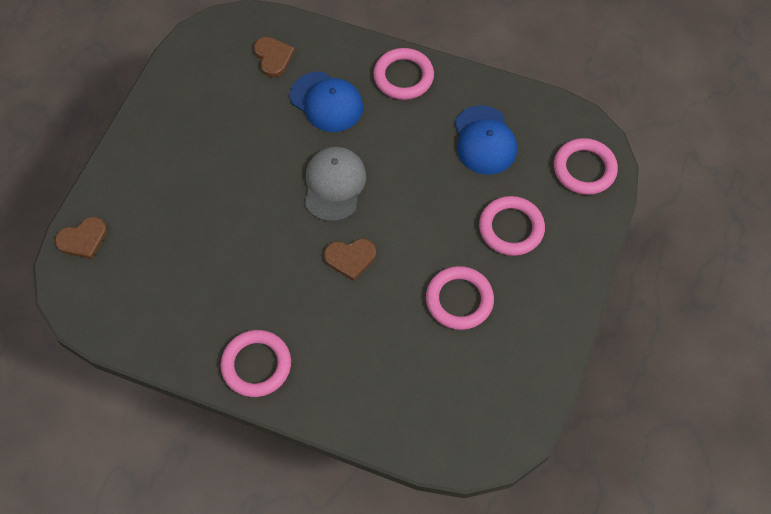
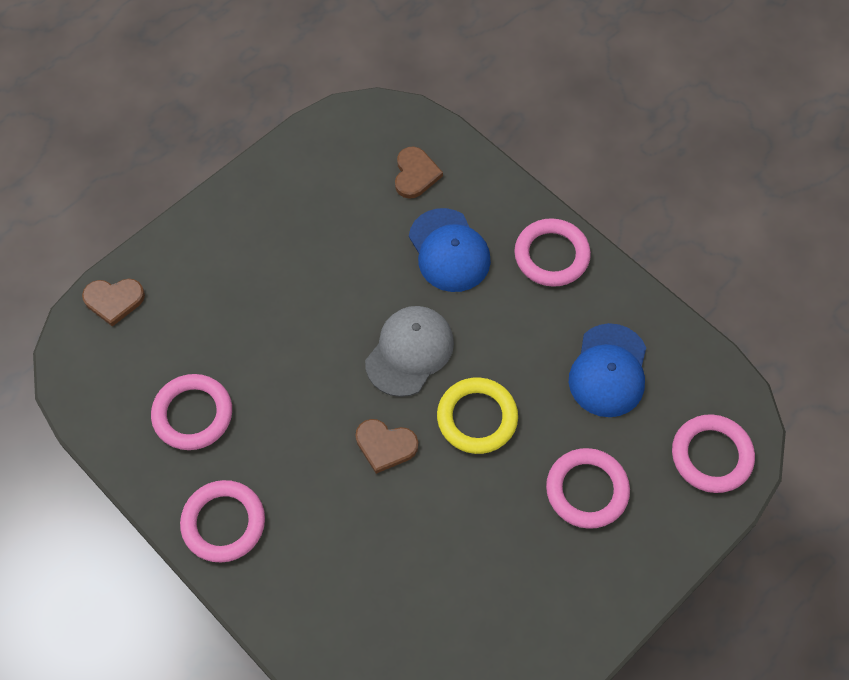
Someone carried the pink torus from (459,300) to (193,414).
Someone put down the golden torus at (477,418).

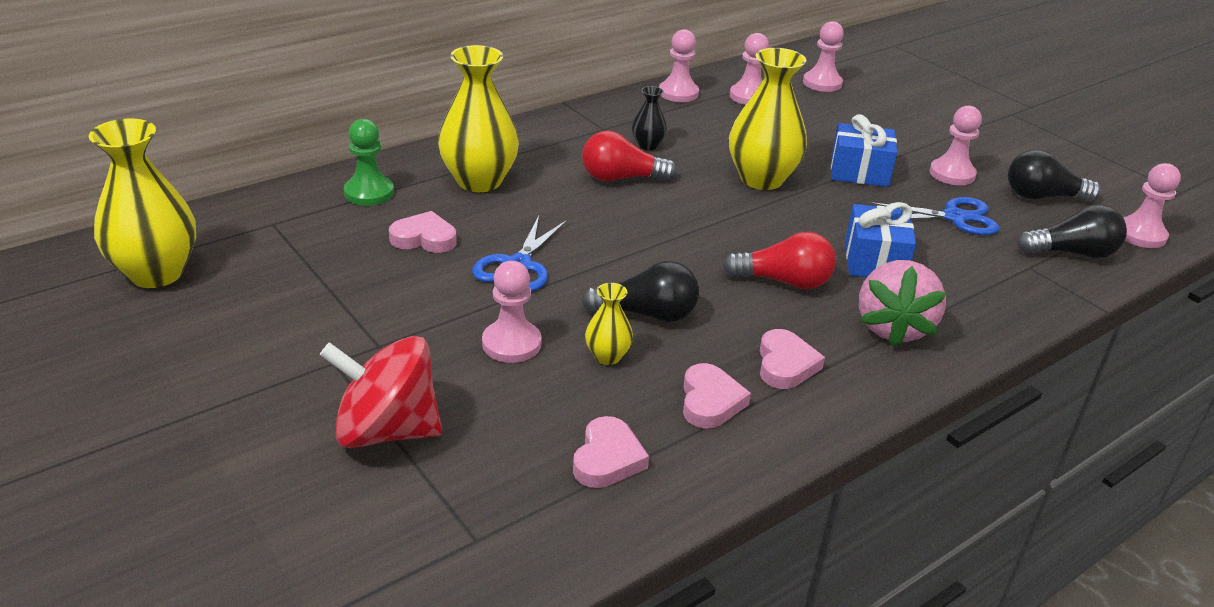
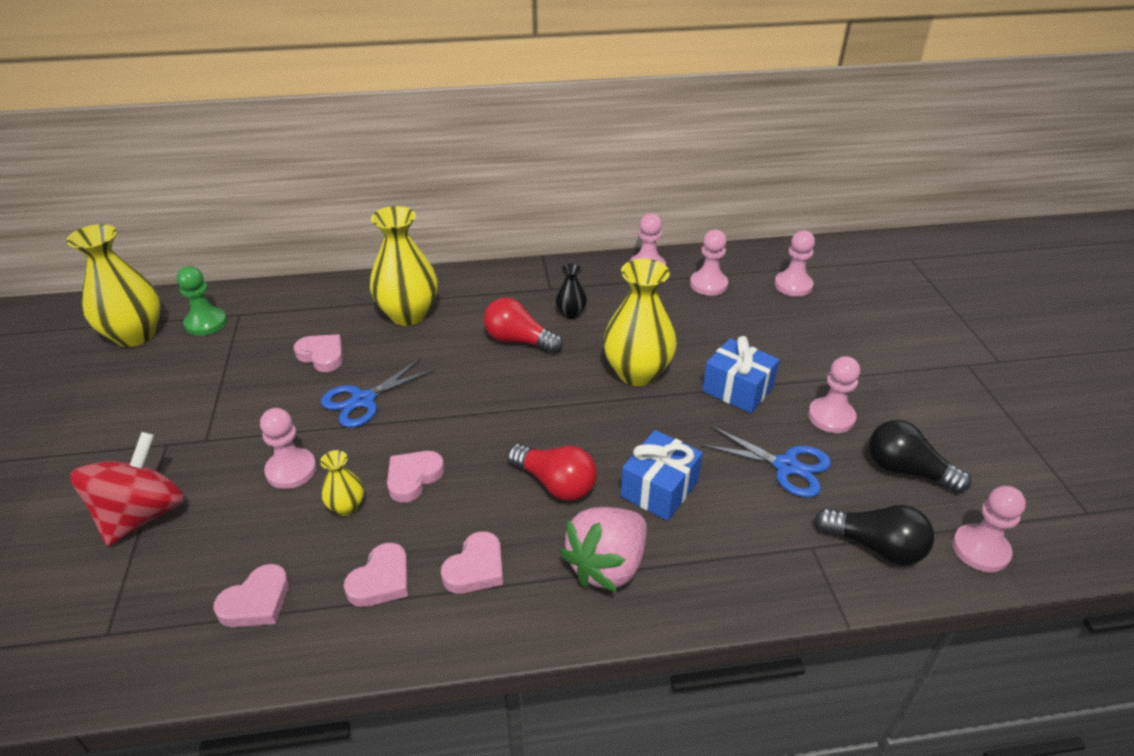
Someone carried the leaf-green pawn from (369,193) to (206,323).
Someone swapped the jet-black bulb at (647,314) for the pink heart shape at (413,478).
Someone rotated the red toy top at (387,430) by 75 degrees clockwise.

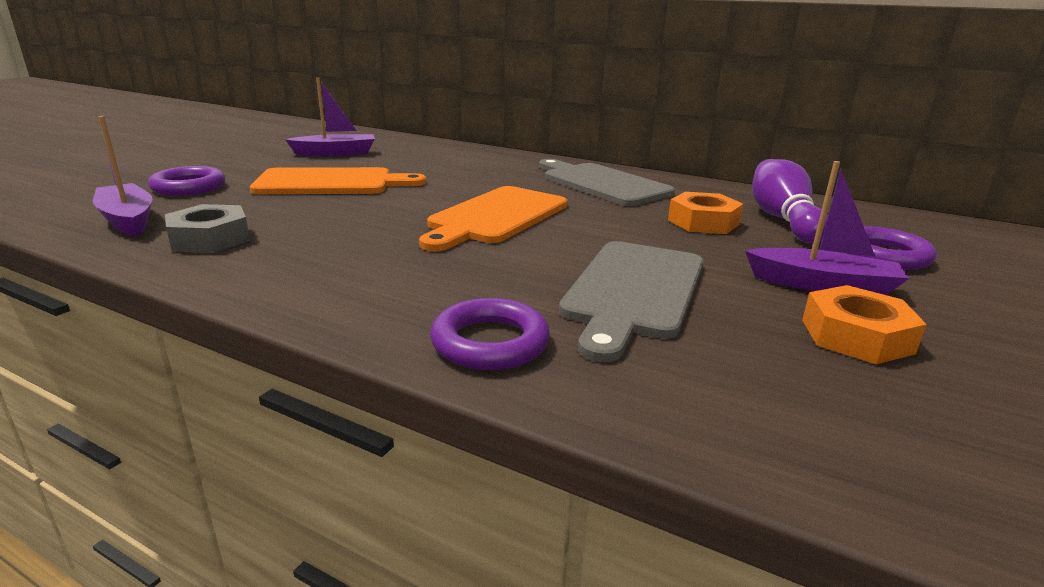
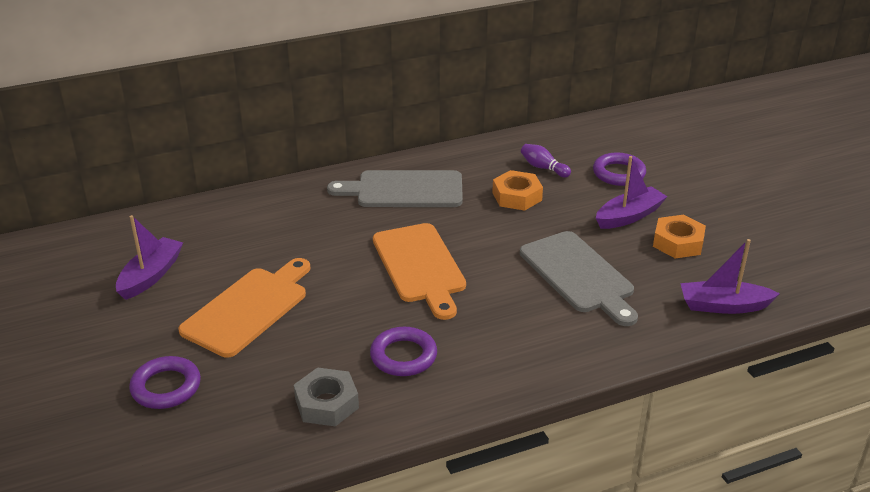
Someone carried the purple toy boat from (128,220) to (723,306).
Someone scaled the purple skittle at (782,219) by 0.56.
Someone carried the purple torus from (490,342) to (403,356).

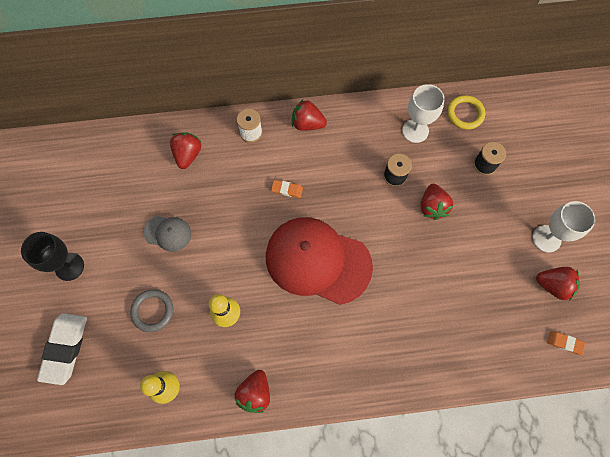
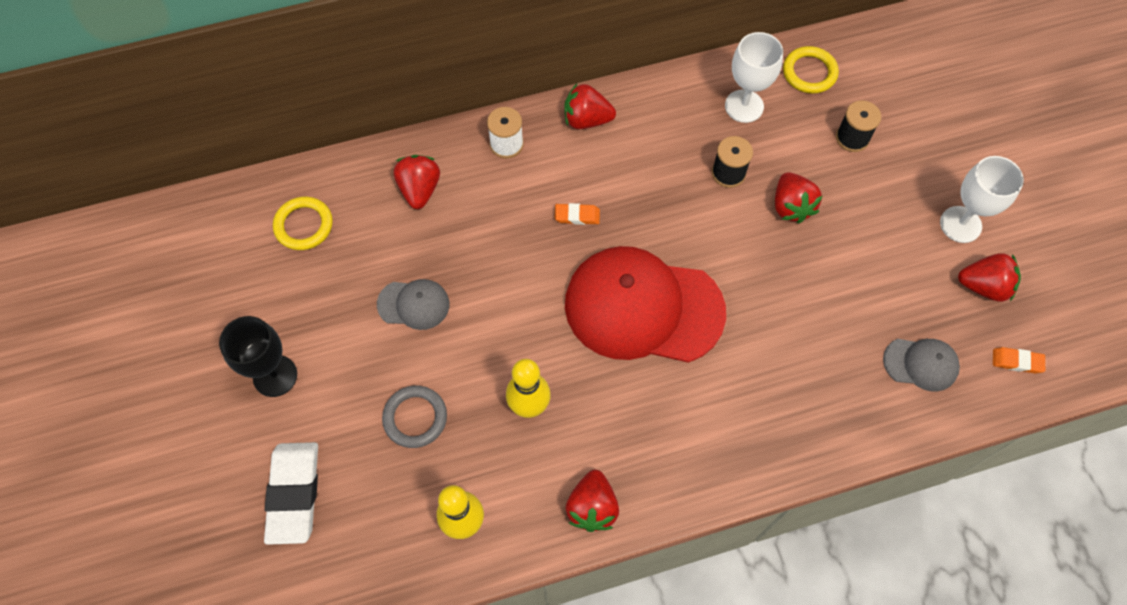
Someone put down the golden torus at (304,225).
Someone put down the gray cap at (921,364).

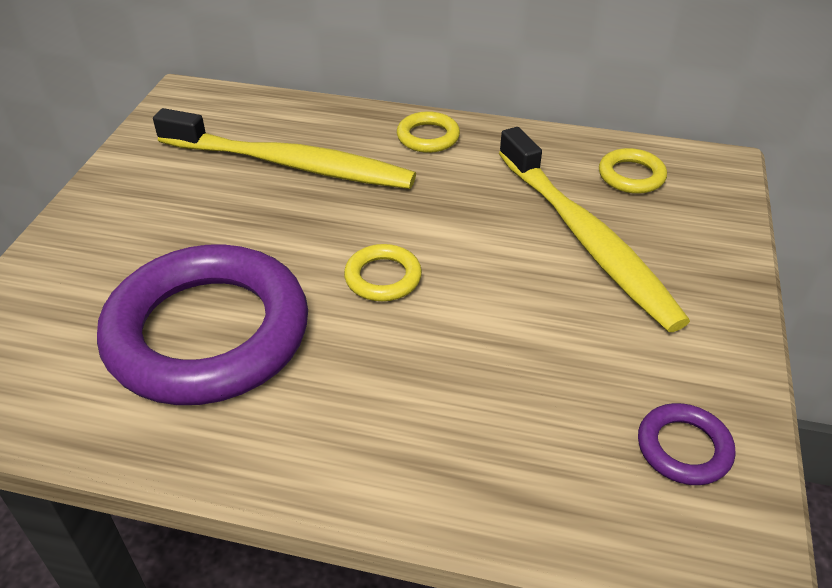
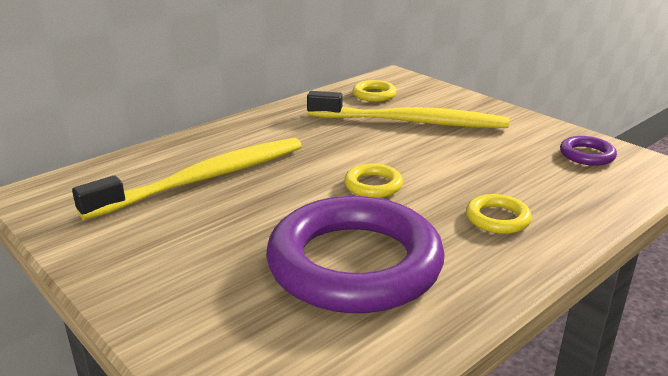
Someone carried the golden torus from (428,137) to (497,218).

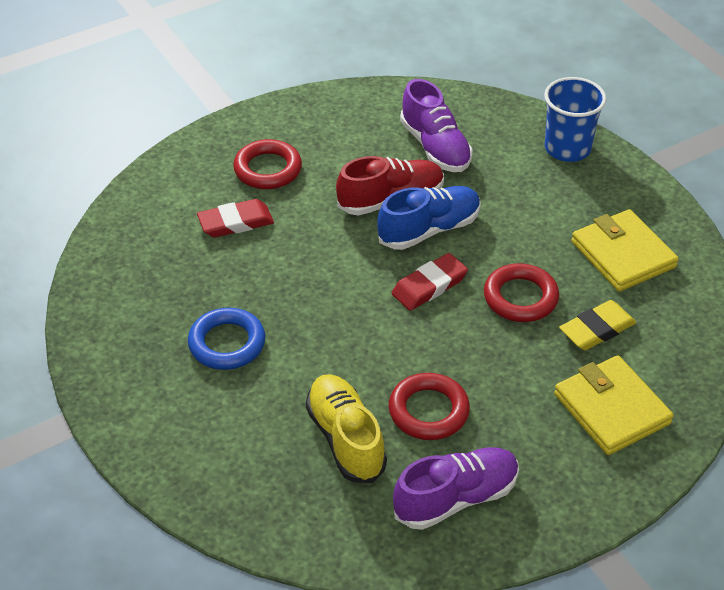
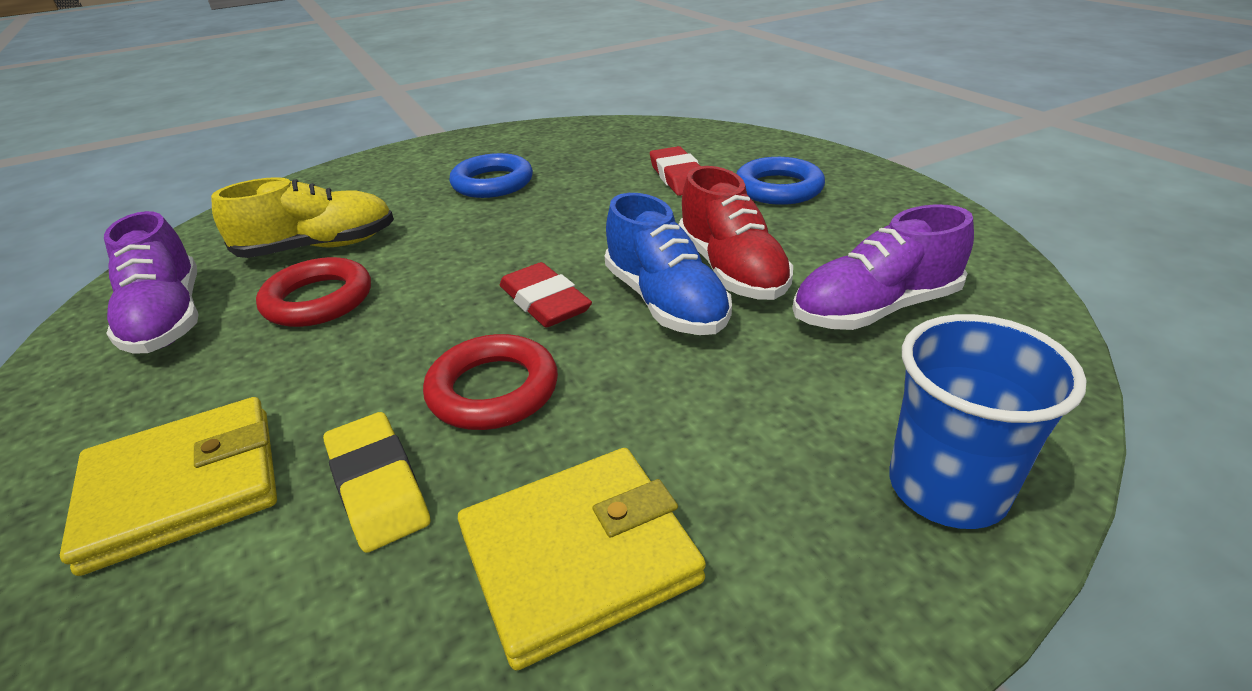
Someone repainted the red torus at (268,169), which became the blue torus at (778,188).

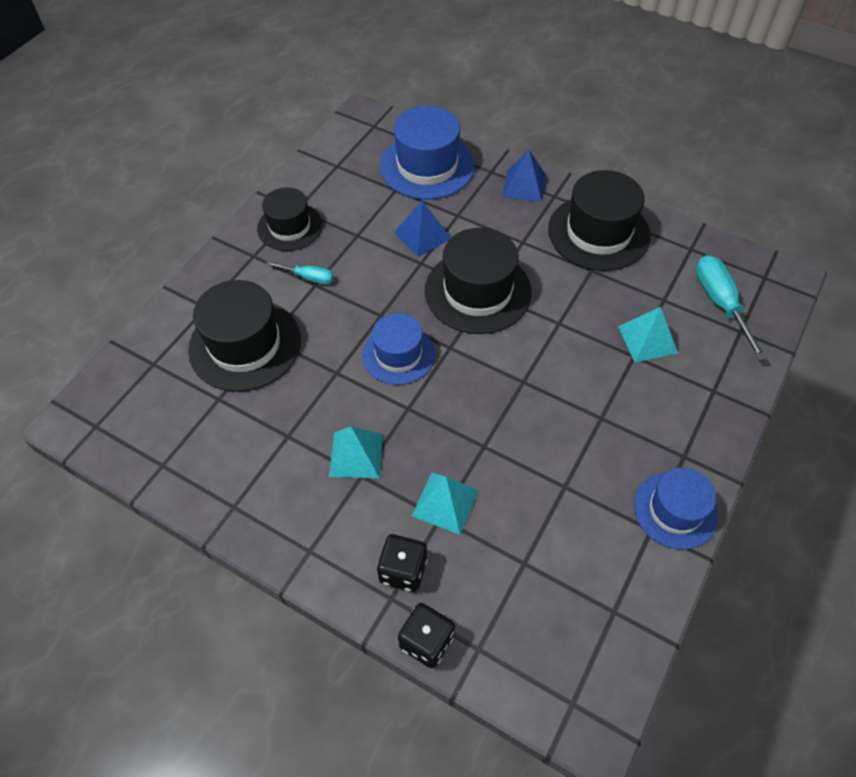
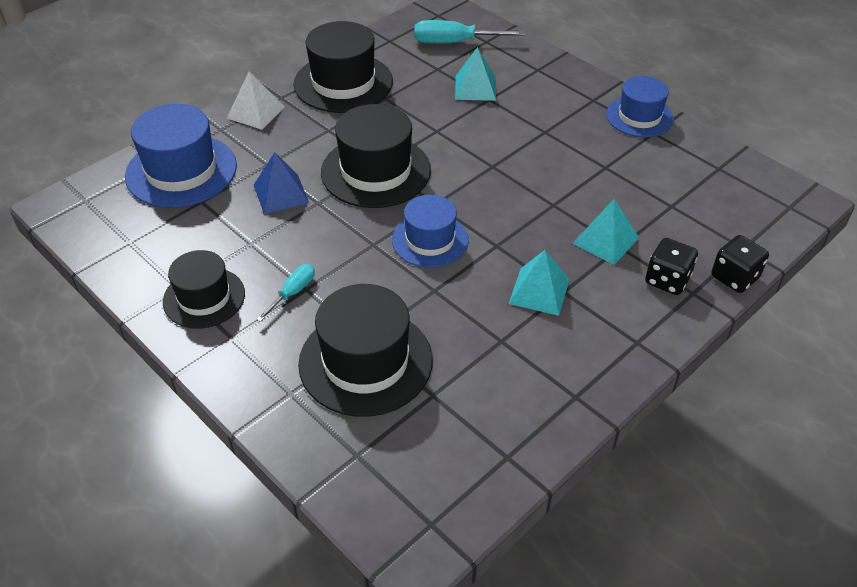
Someone repainted the blue pyramid at (524,186), which became the snow-white pyramid at (256,112).

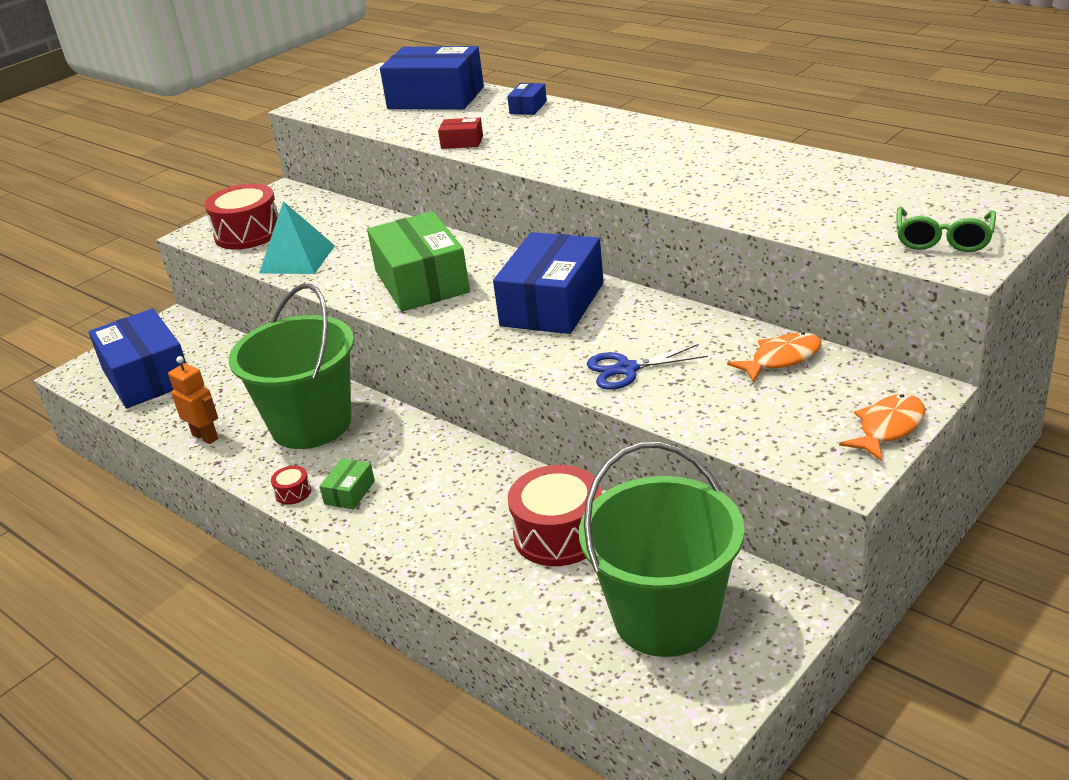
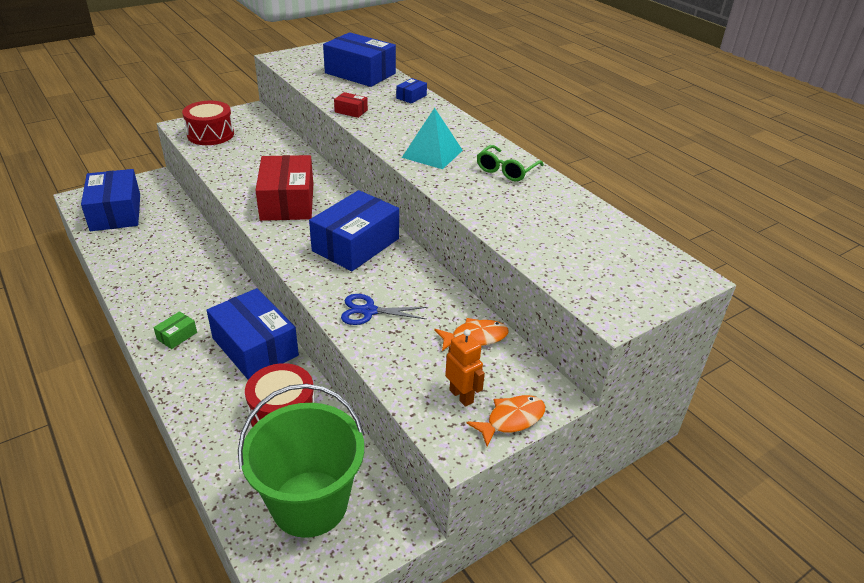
Someone carried the teal pyramid from (297,259) to (432,154).
Someone carried the leaf-green eyeglasses from (943,239) to (506,170).
Someone repainted the leaf-green box at (421,281), which became the red box at (287,202).
Someone took away the leaf-green sand bucket at (311,424).
Someone carried the bright orange robot from (205,437) to (461,396).
Someone took away the red drum at (293,492).
Someone put down the blue box at (255,347).

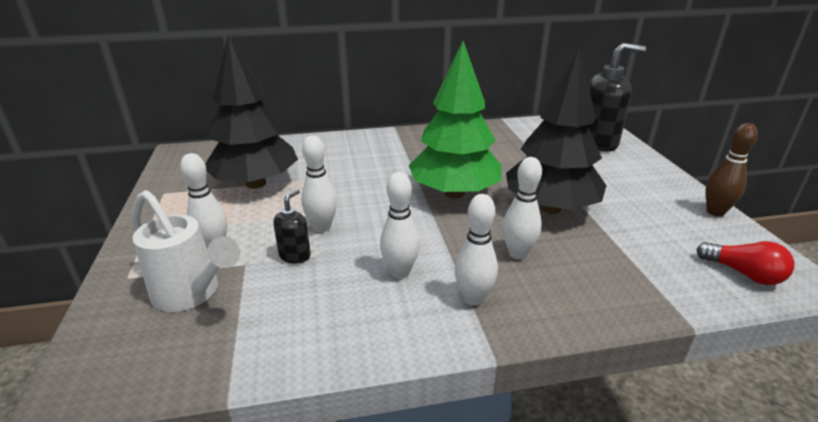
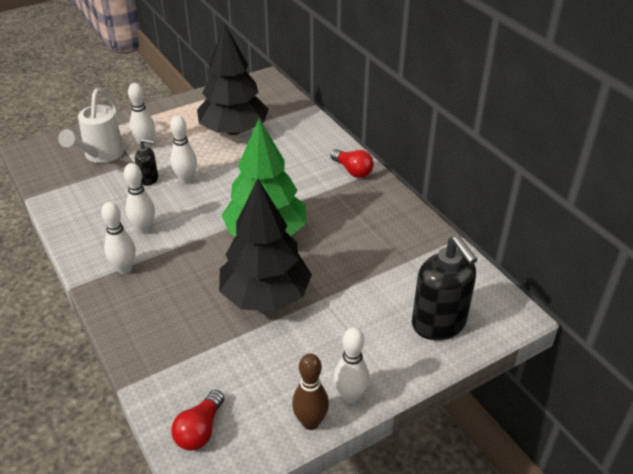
Someone carried the snow-white skittle from (517,254) to (350,396).
Someone put down the red bulb at (352,171).

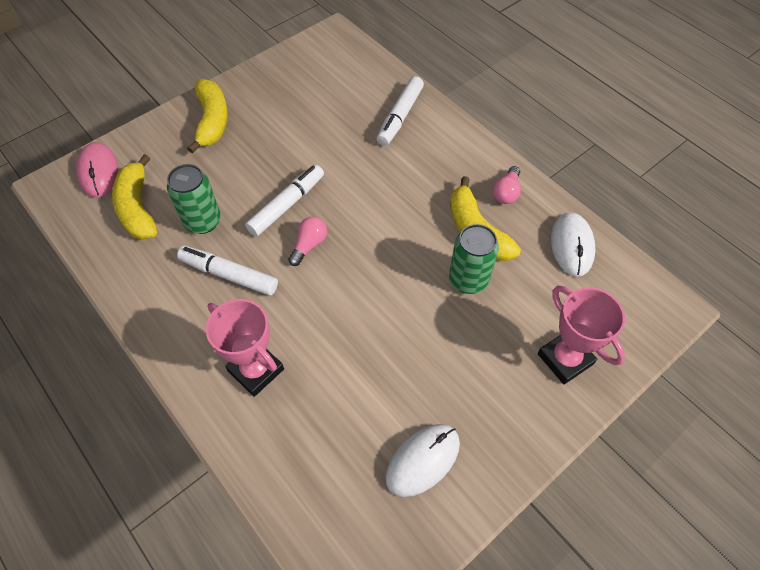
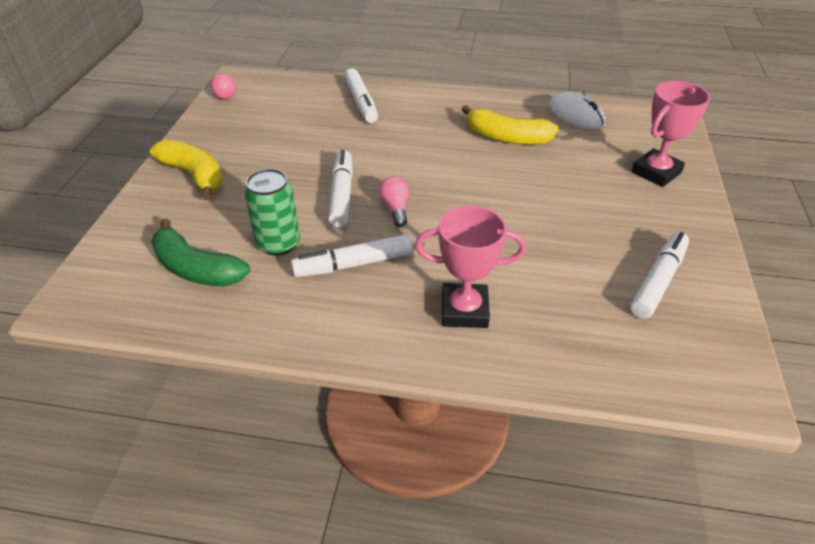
Someone took away the pink computer mouse at (98,172).
Someone repainted the golden banana at (137,208), which became the leaf-green banana at (196,269).
Someone carried the pink bulb from (506,192) to (225,93).
Someone took away the leaf-green can at (468,280).
Someone rotated the pink prize cup at (565,359) by 60 degrees counterclockwise.
Someone swapped the snow-white computer mouse at (423,460) for the snow-white marker at (658,281).

